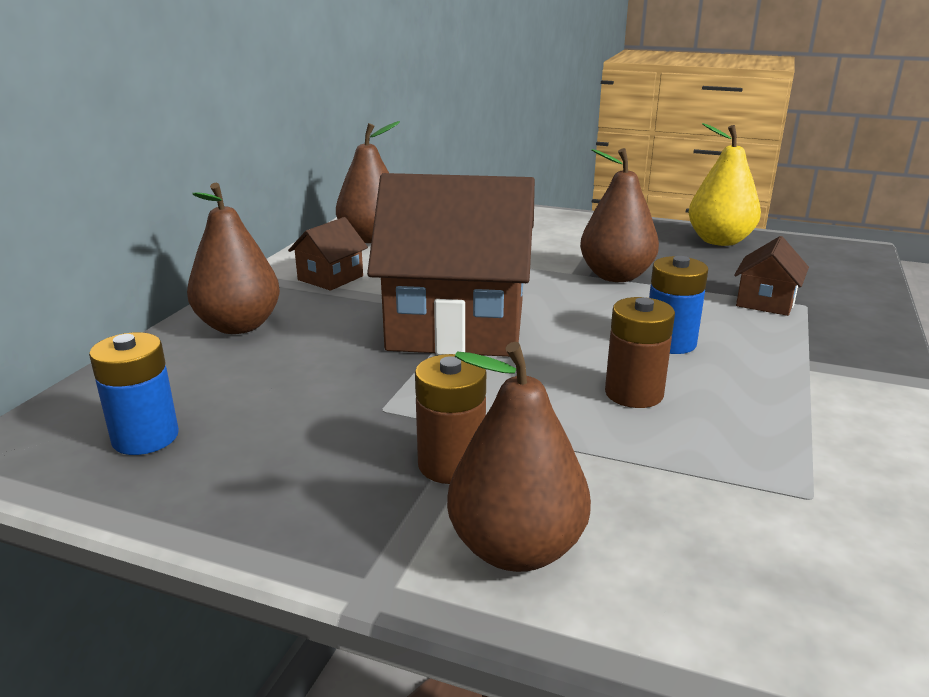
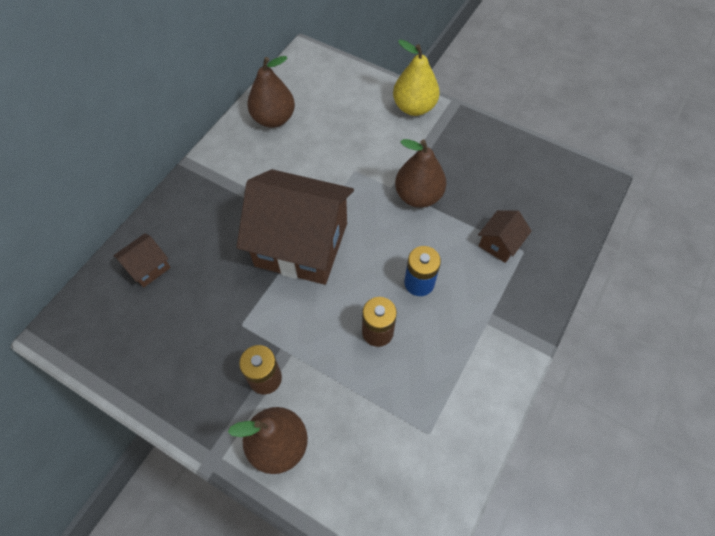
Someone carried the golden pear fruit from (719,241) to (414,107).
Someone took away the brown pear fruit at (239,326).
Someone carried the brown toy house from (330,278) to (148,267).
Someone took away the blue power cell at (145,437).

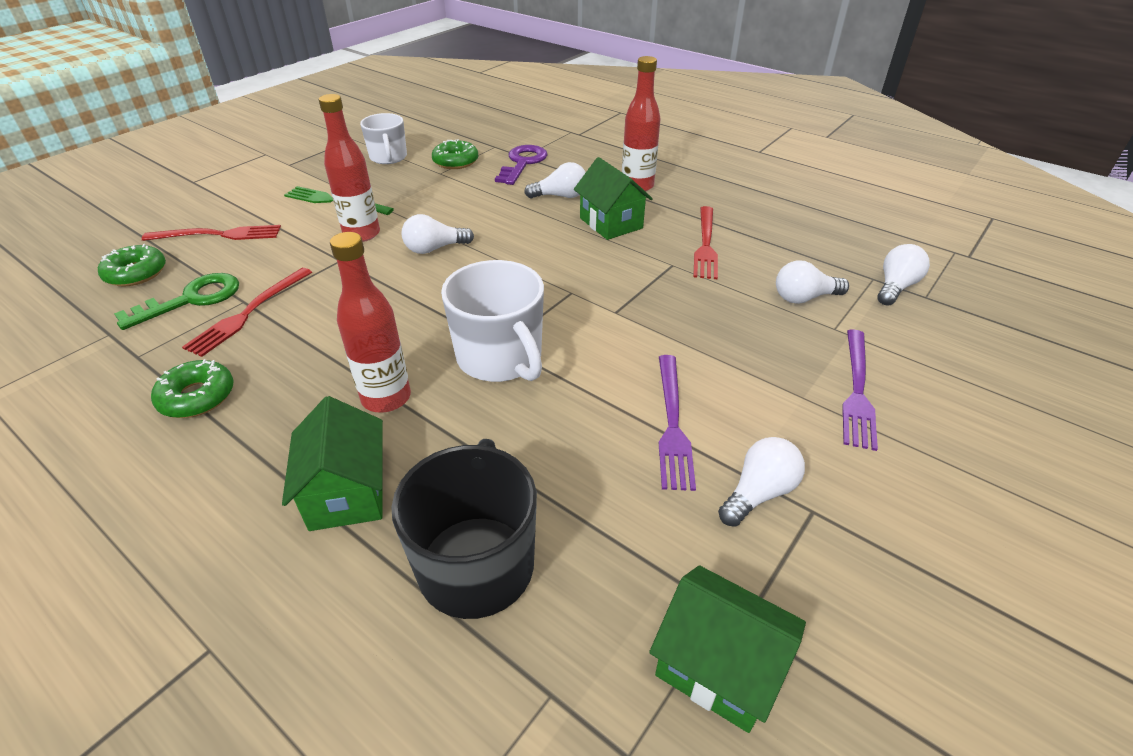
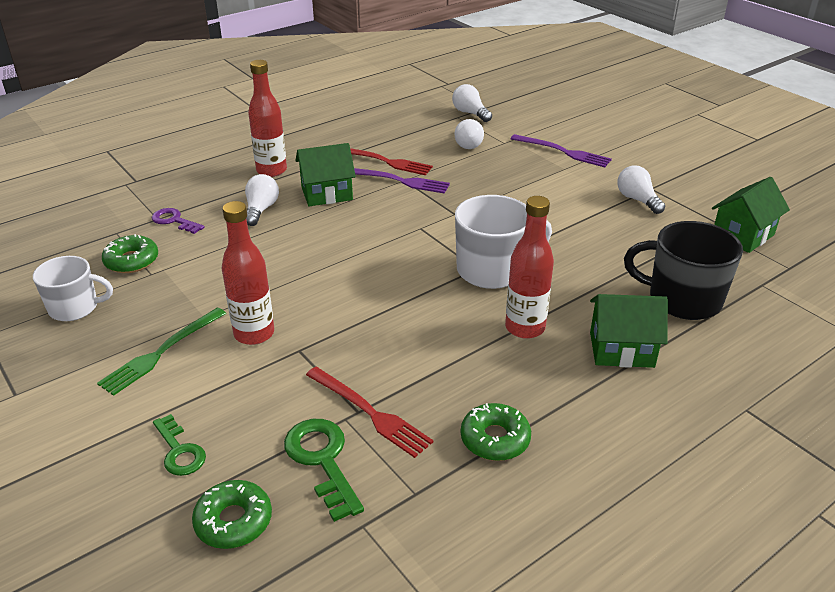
Someone scaled the purple door key at (522,163) by 0.66.
Someone took away the snow-white bulb at (434,249).
Someone swapped the red table fork at (218,235) for the leaf-green door key at (179,451).
Someone carried the purple table fork from (672,424) to (399,181).

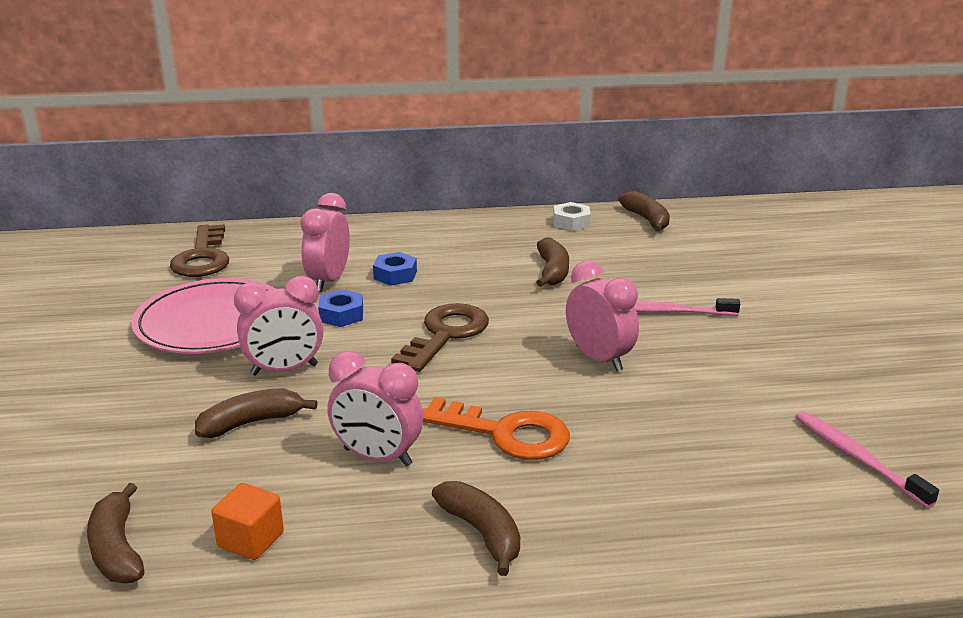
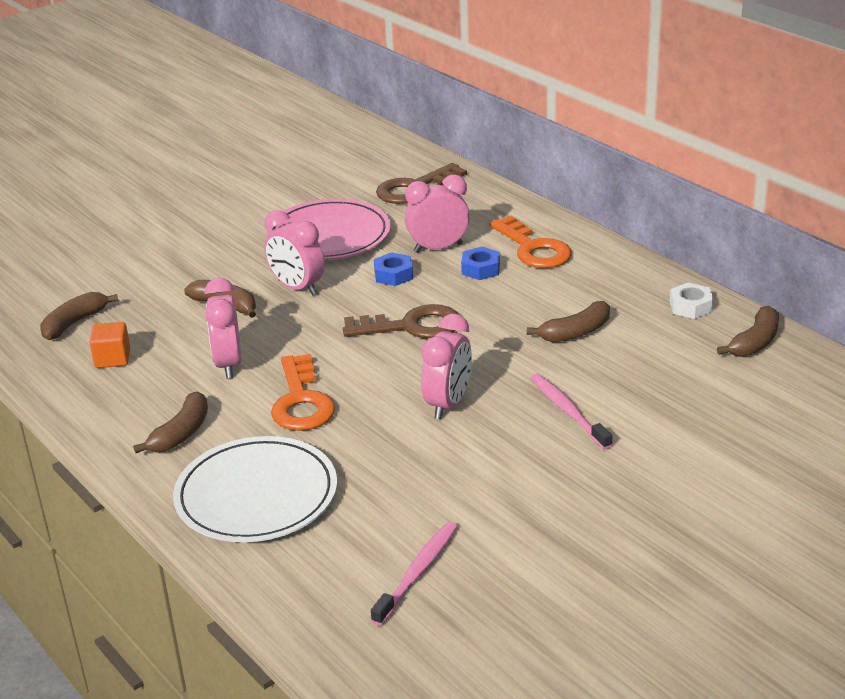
Someone put down the bright orange door key at (533,249).
Someone put down the snow-white dinner plate at (256,495).

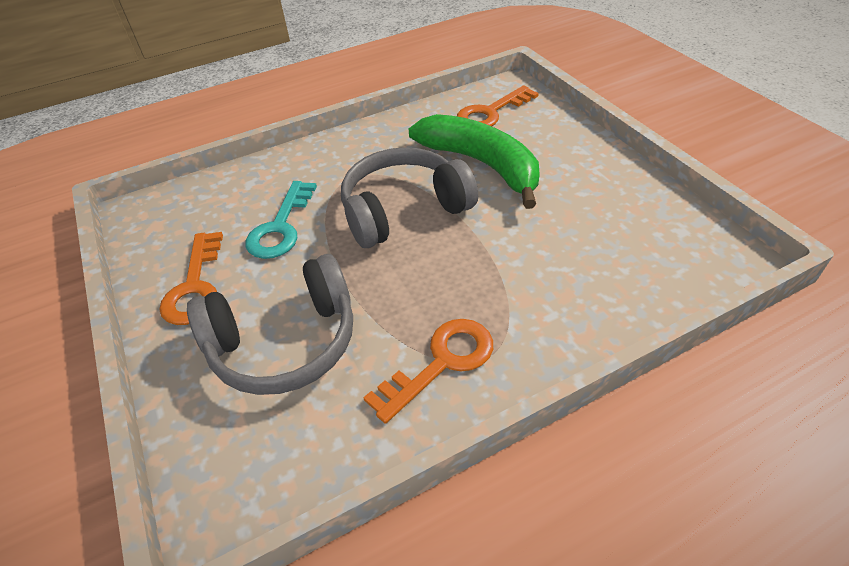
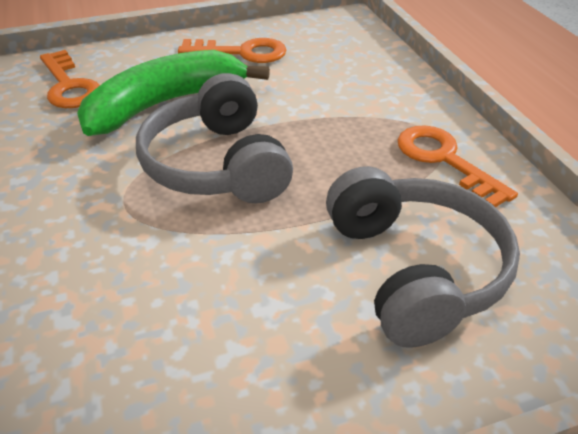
Someone took away the teal door key at (281,227).
Someone carried the bright orange door key from (195,286) to (242,52).

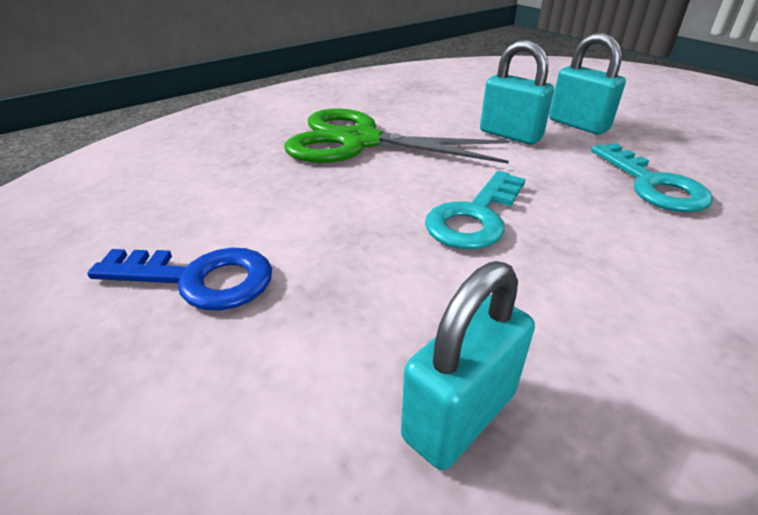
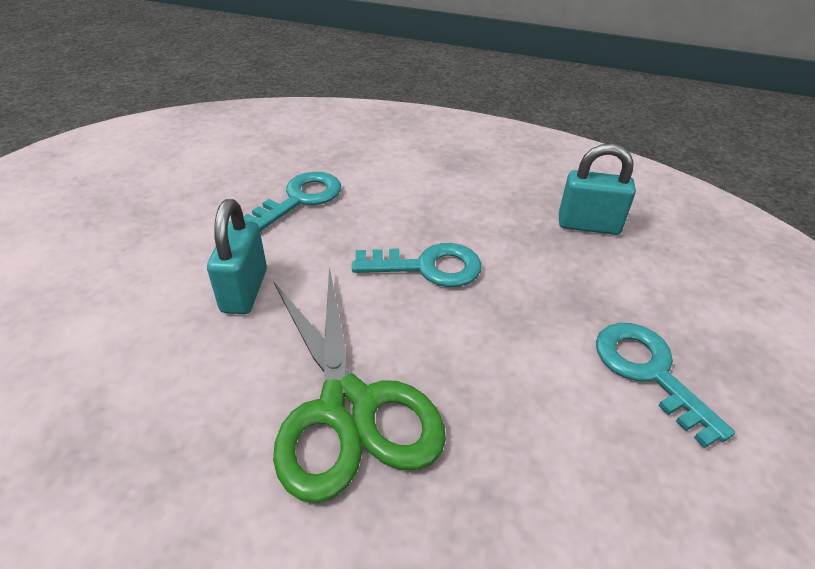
Someone took away the teal small lock at (578,125).
Someone repainted the blue door key at (199,279), which became the teal door key at (649,372).

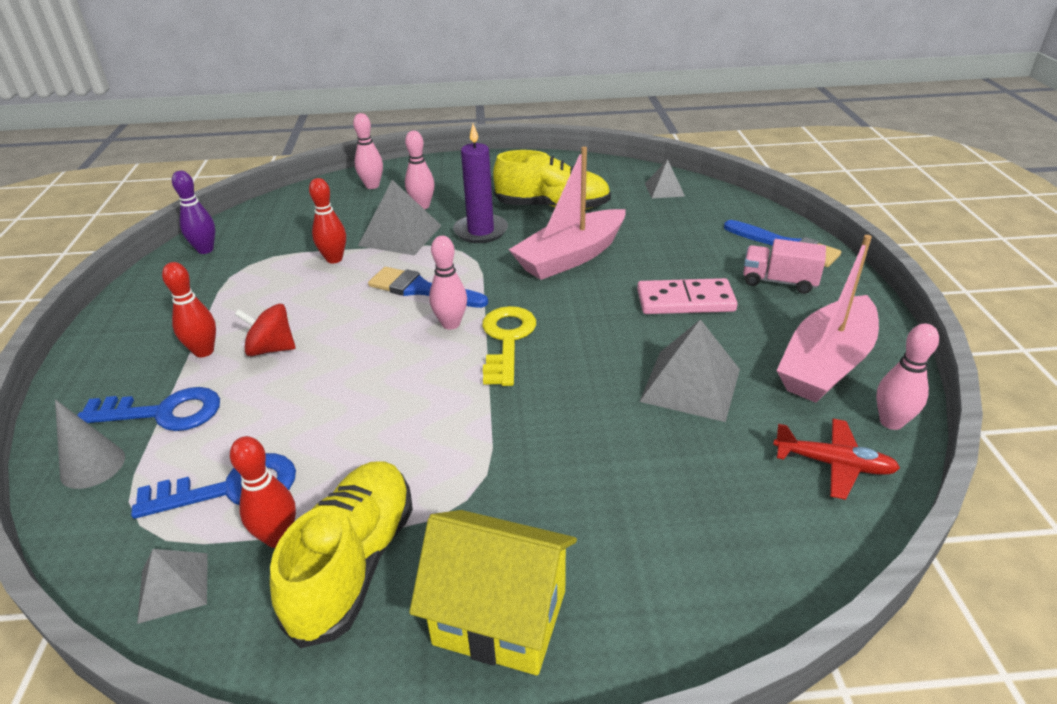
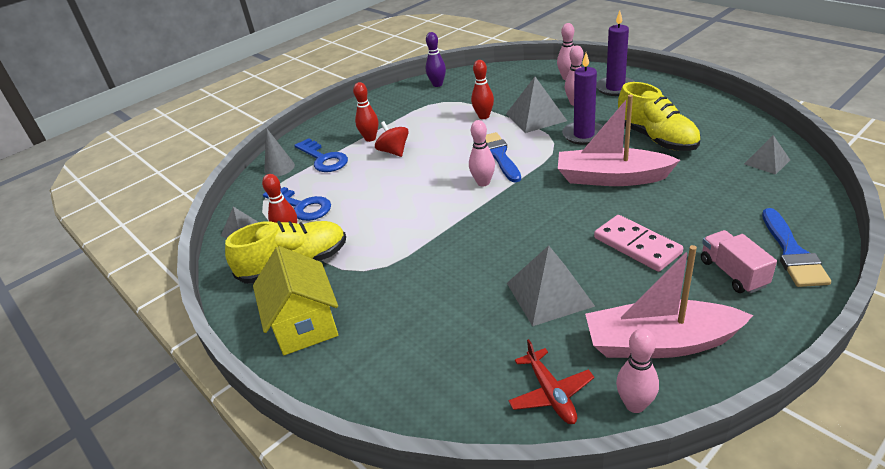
Someone took away the golden door key at (507,340).
Someone put down the purple candle at (615,88).

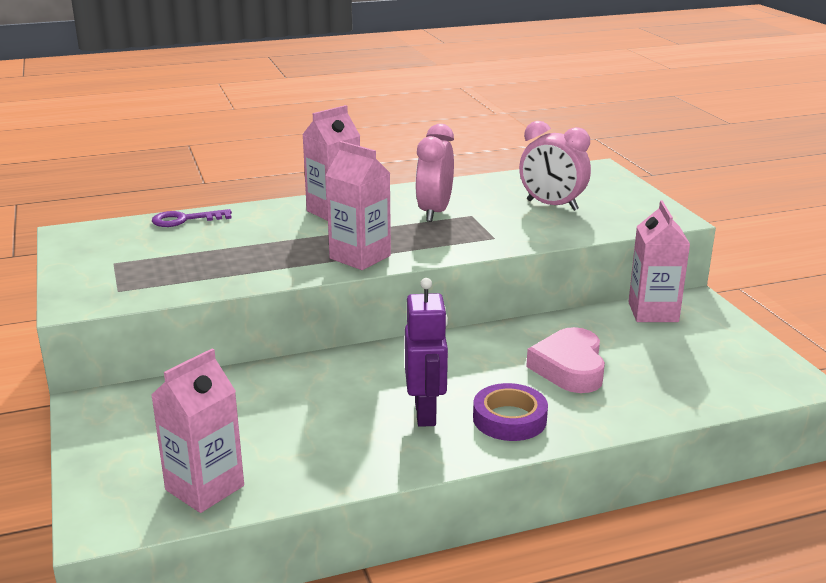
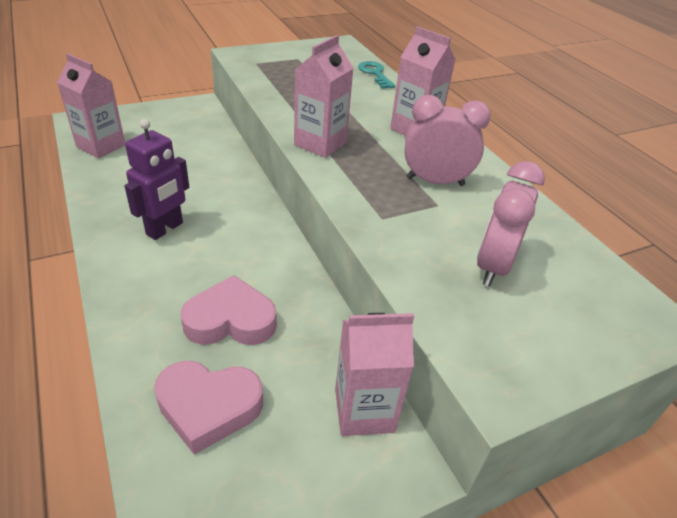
Someone repainted the purple door key at (185,220), which became the teal door key at (375,74).
Someone rotated the purple robot at (426,413) by 45 degrees counterclockwise.
Someone took away the purple roll of tape at (509,419).
Someone put down the pink heart shape at (208,407).

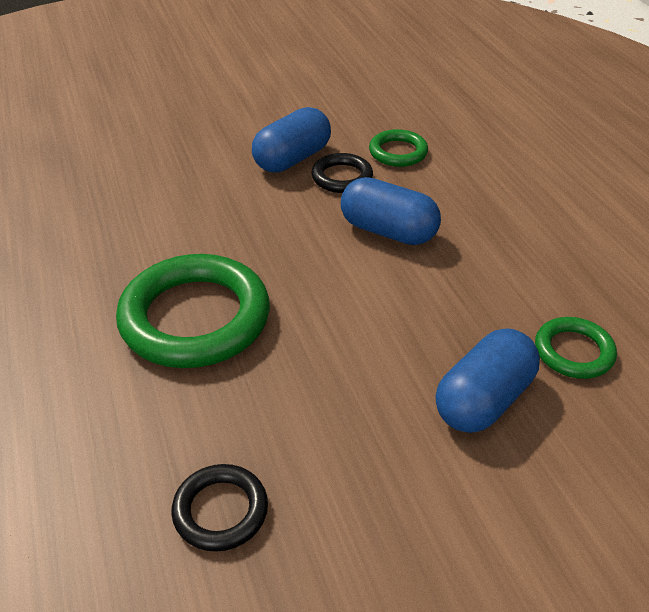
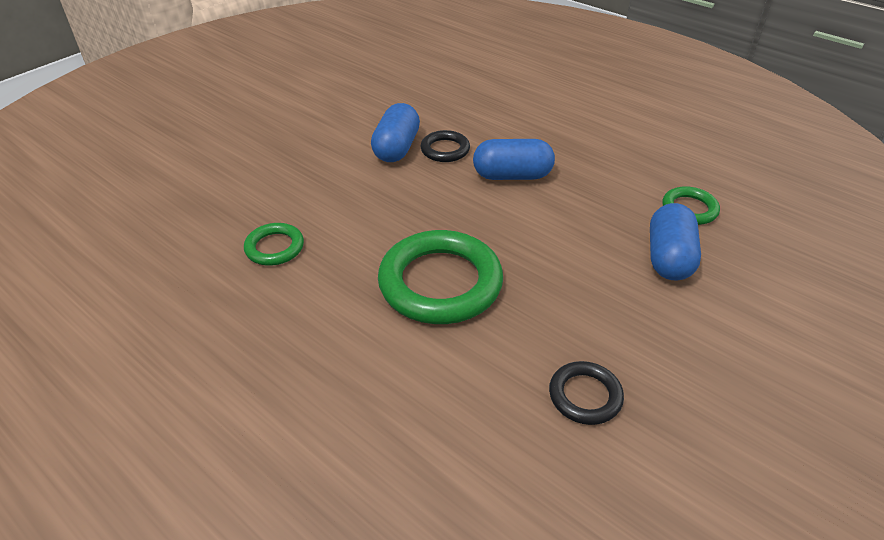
Someone carried the leaf-green torus from (398,152) to (274,247).

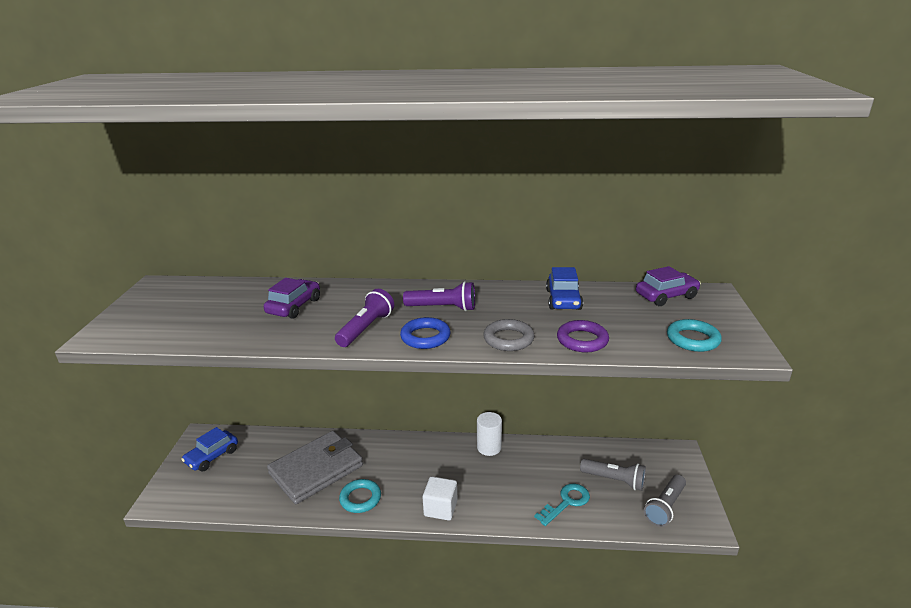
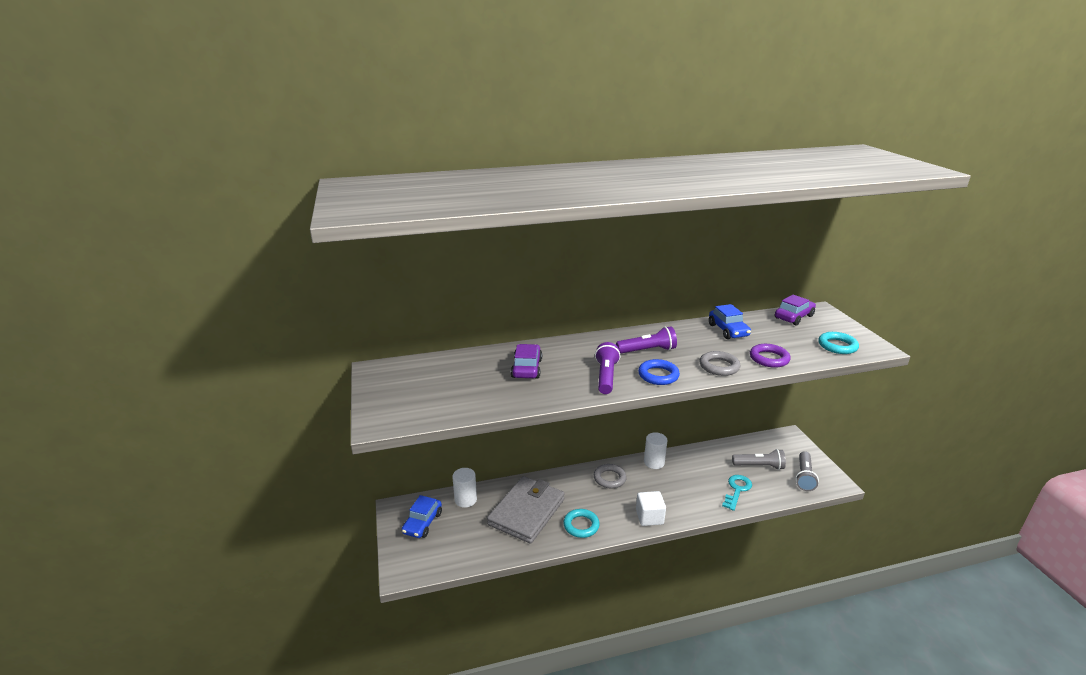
Someone put down the gray torus at (609,478).
Someone put down the snow-white cylinder shape at (465,499).

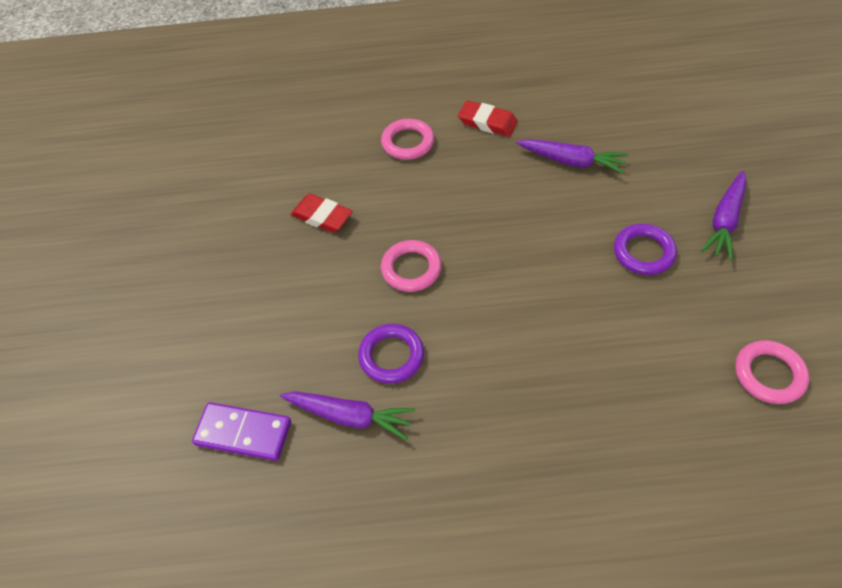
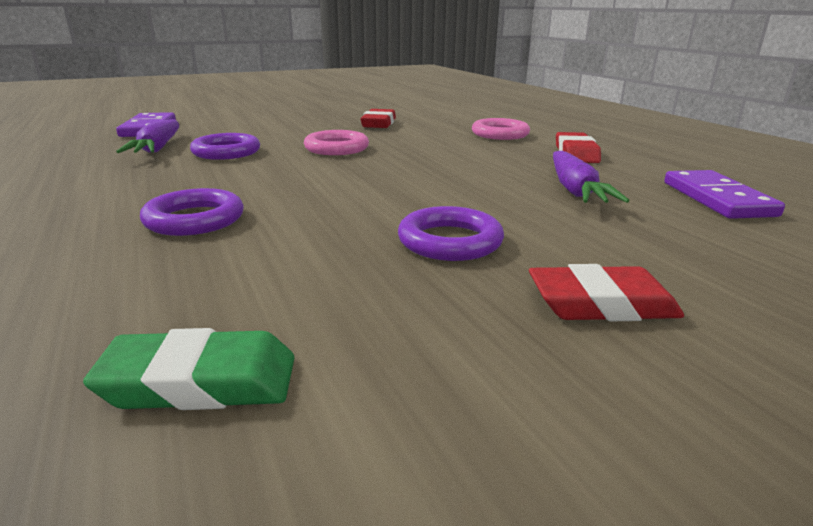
Someone swapped the purple carrot at (724,221) for the red eraser at (601,304).
Someone swapped the pink torus at (769,374) for the leaf-green eraser at (200,382).
Someone put down the purple domino piece at (717,199).
Someone put down the purple torus at (194,219).

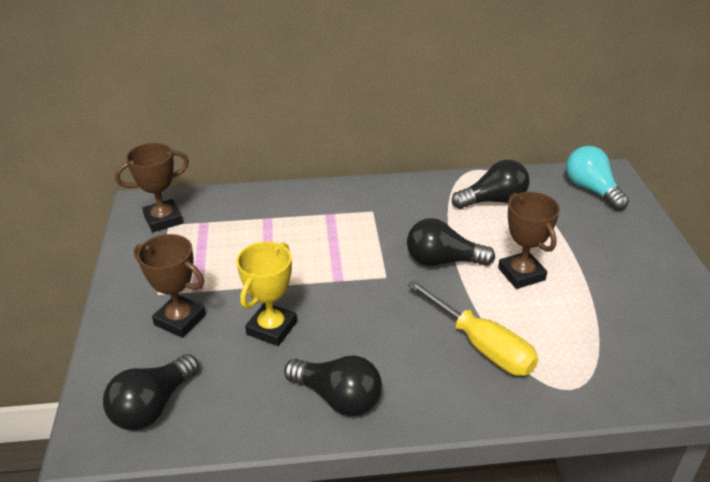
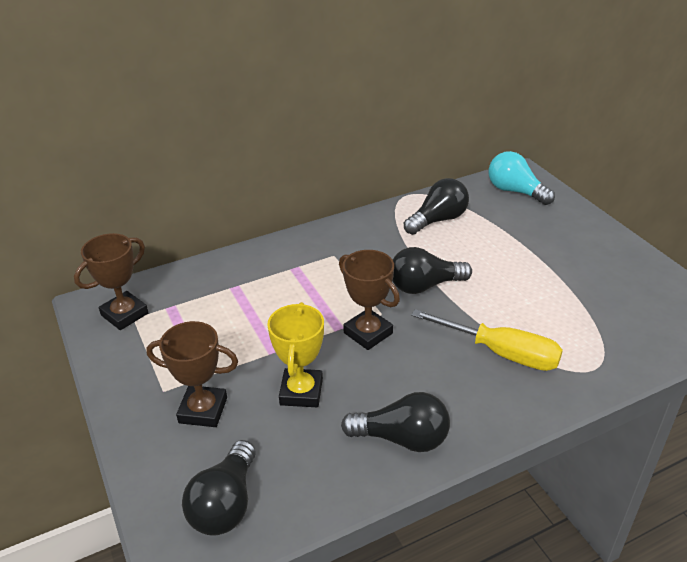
Someone carried the brown prize cup from (521,274) to (368,333).

